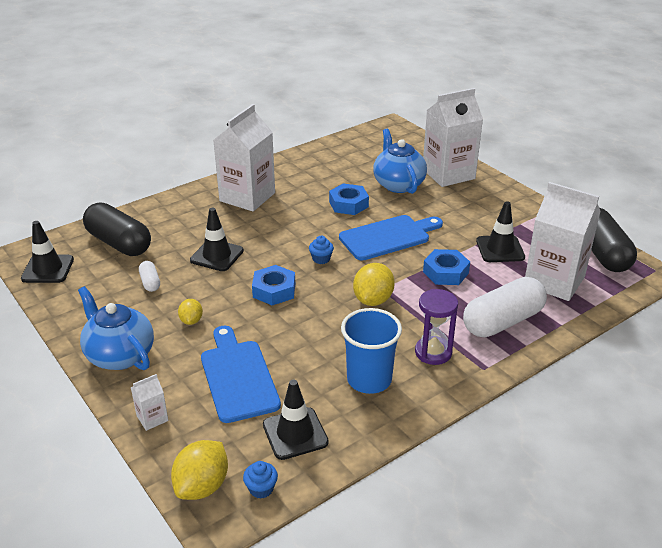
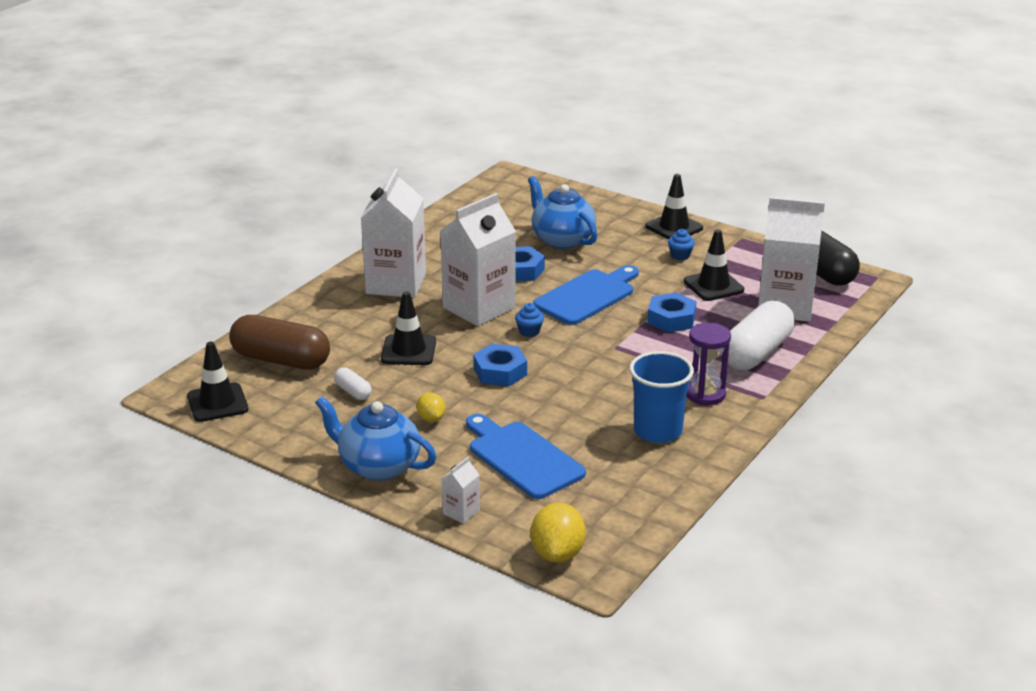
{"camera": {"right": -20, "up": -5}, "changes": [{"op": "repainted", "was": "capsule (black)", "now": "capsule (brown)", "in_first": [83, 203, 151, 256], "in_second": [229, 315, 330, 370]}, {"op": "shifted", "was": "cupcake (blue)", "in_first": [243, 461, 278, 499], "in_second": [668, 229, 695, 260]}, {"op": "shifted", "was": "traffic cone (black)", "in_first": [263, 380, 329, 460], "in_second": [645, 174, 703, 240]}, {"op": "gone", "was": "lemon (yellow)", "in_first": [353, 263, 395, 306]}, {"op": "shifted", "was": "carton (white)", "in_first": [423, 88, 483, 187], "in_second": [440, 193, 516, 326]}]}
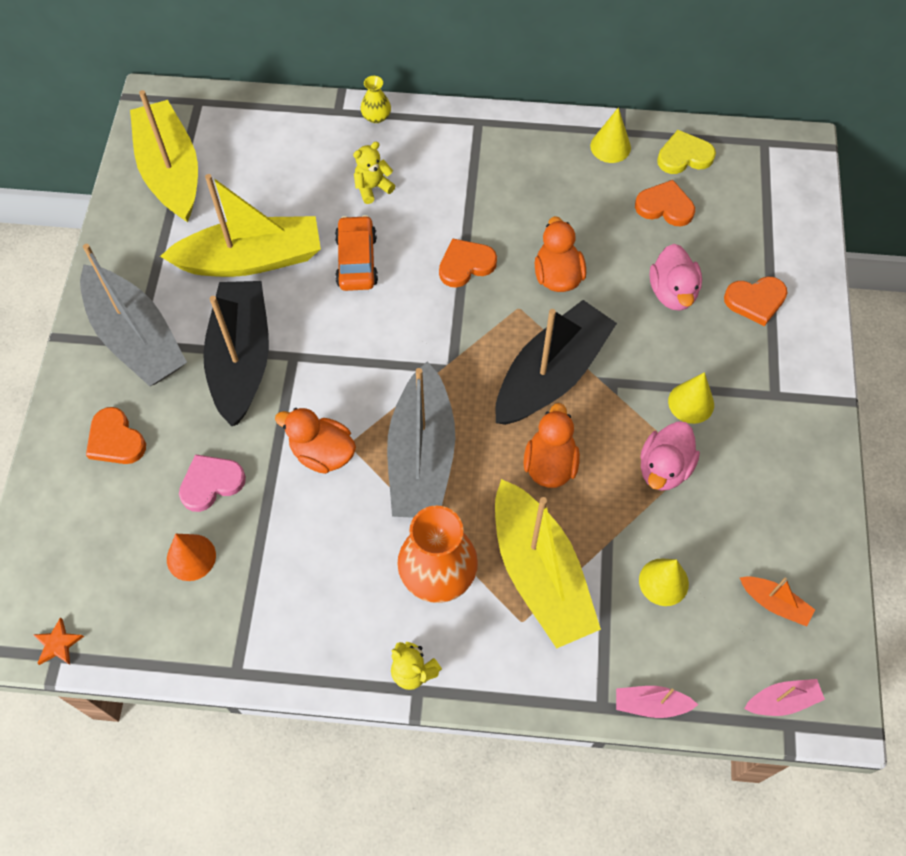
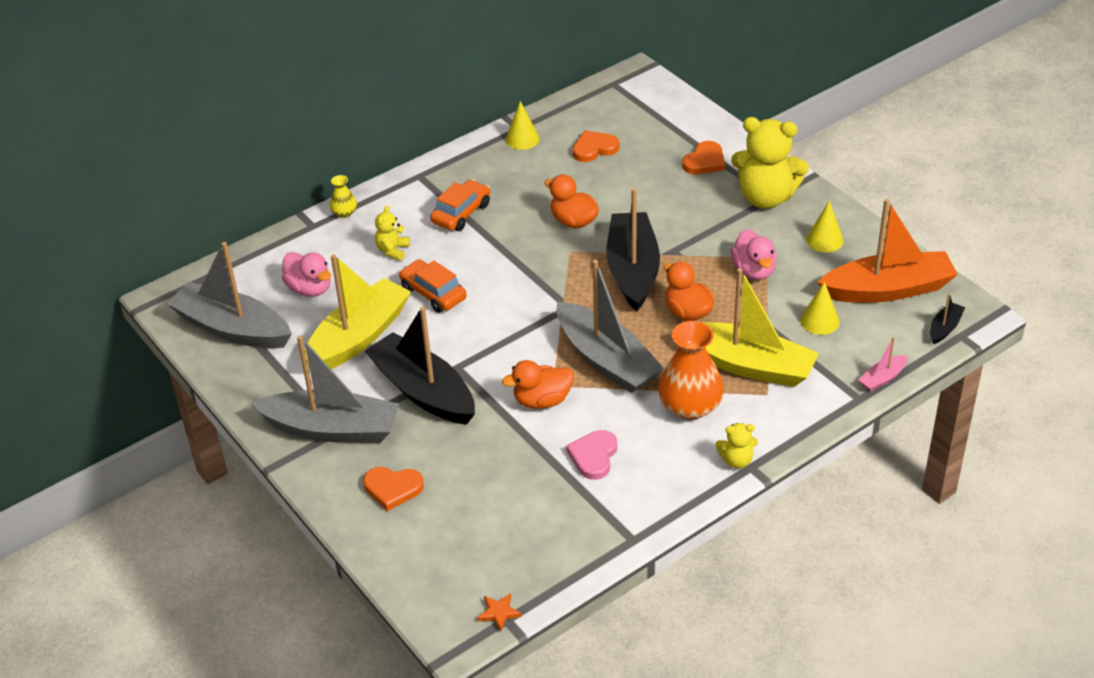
{"camera": {"right": -40, "up": -20}, "changes": [{"op": "repainted", "was": "boat (yellow)", "now": "boat (grey)", "in_first": [130, 90, 198, 222], "in_second": [167, 242, 292, 349]}, {"op": "gone", "was": "cone (orange)", "in_first": [167, 534, 216, 581]}, {"op": "shifted", "was": "heart (pink)", "in_first": [179, 454, 246, 512], "in_second": [566, 430, 617, 480]}, {"op": "gone", "was": "heart (orange)", "in_first": [439, 238, 497, 288]}, {"op": "shifted", "was": "duck (pink)", "in_first": [650, 244, 702, 311], "in_second": [282, 252, 331, 297]}, {"op": "gone", "was": "heart (yellow)", "in_first": [657, 130, 716, 174]}, {"op": "shifted", "was": "cone (yellow)", "in_first": [668, 372, 714, 424], "in_second": [806, 201, 844, 252]}, {"op": "scaled", "was": "boat (orange)", "in_first": [740, 576, 815, 626], "in_second": [817, 199, 958, 303], "ratio": 2.33}, {"op": "repainted", "was": "boat (pink)", "now": "boat (black)", "in_first": [744, 679, 825, 716], "in_second": [930, 293, 965, 344]}, {"op": "new", "now": "car (orange)", "in_second": [430, 179, 490, 231]}, {"op": "new", "now": "teddy bear (yellow)", "in_second": [731, 117, 809, 209]}]}
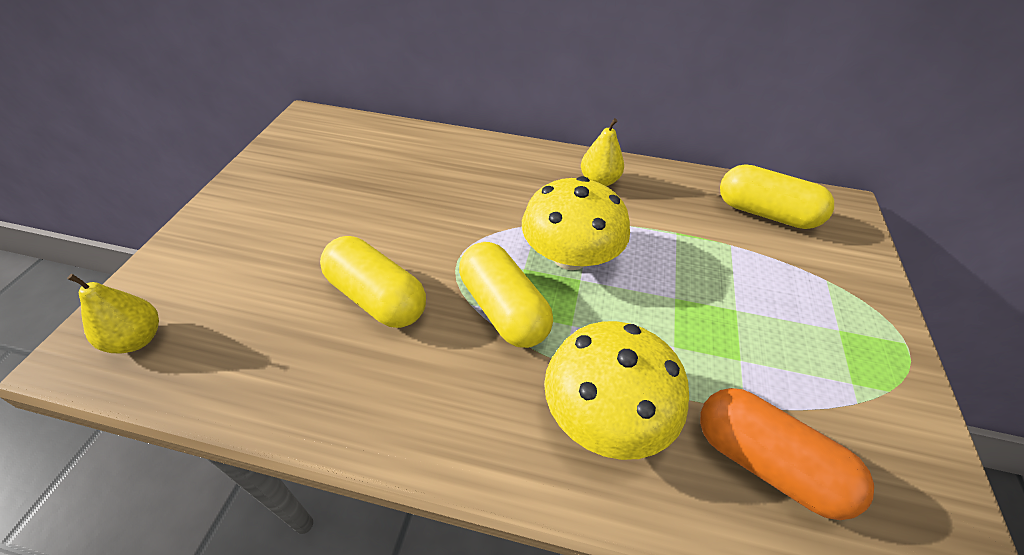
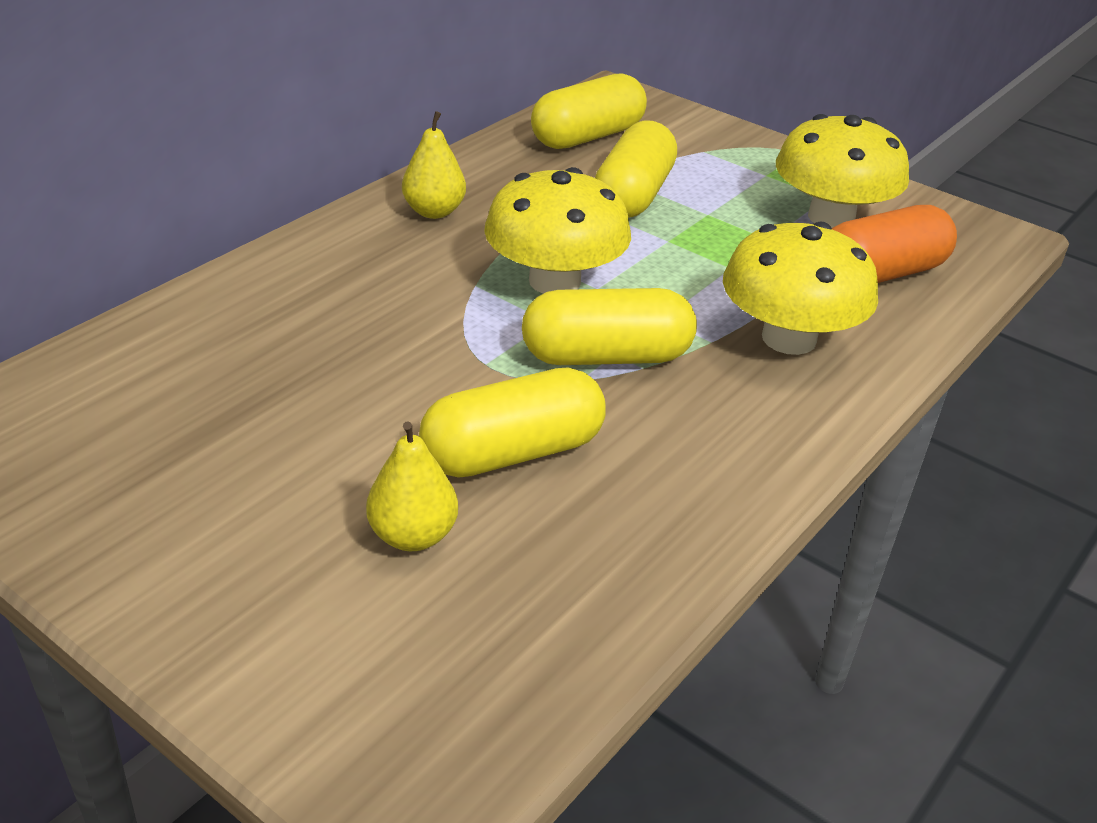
{"camera": {"right": -65, "up": -10}, "changes": [{"op": "shifted", "was": "pear (yellow)", "in_first": [67, 274, 159, 353], "in_second": [366, 421, 458, 551]}, {"op": "new", "now": "capsule (yellow)", "in_second": [595, 120, 677, 218]}, {"op": "new", "now": "mushroom (yellow)", "in_second": [776, 114, 909, 228]}]}
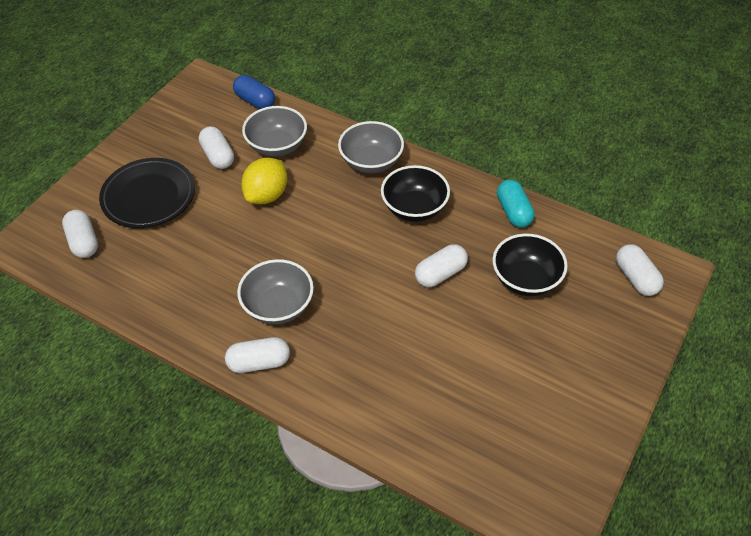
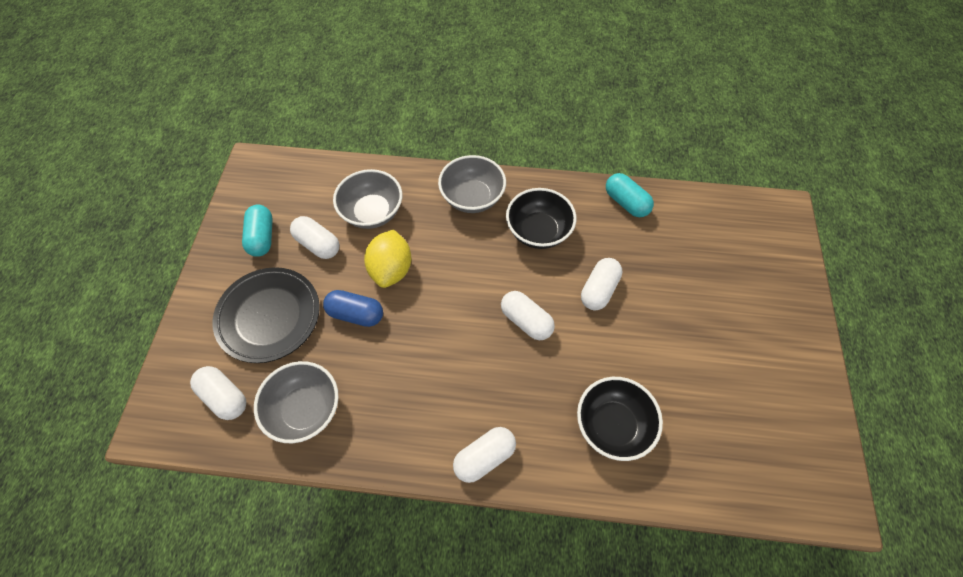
{"camera": {"right": -25, "up": 10}, "changes": [{"op": "shifted", "was": "capsule (blue)", "in_first": [233, 75, 275, 109], "in_second": [323, 290, 383, 327]}, {"op": "shifted", "was": "bowl (grey)", "in_first": [237, 259, 314, 325], "in_second": [254, 361, 339, 443]}, {"op": "shifted", "was": "bowl (black)", "in_first": [492, 233, 568, 296], "in_second": [577, 377, 663, 461]}, {"op": "shifted", "was": "capsule (white)", "in_first": [616, 244, 664, 296], "in_second": [501, 291, 555, 340]}, {"op": "new", "now": "capsule (turquoise)", "in_second": [242, 205, 273, 257]}]}
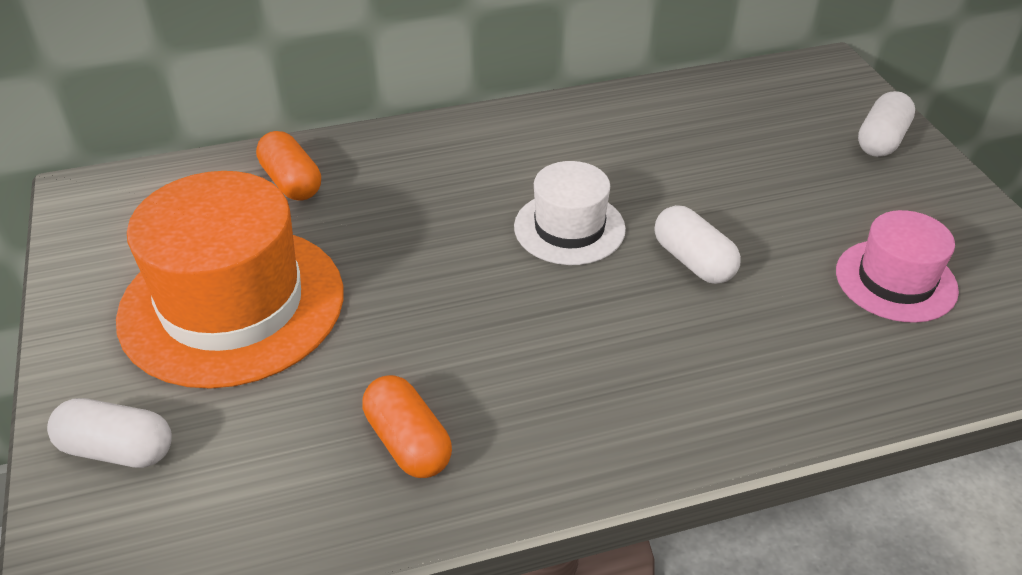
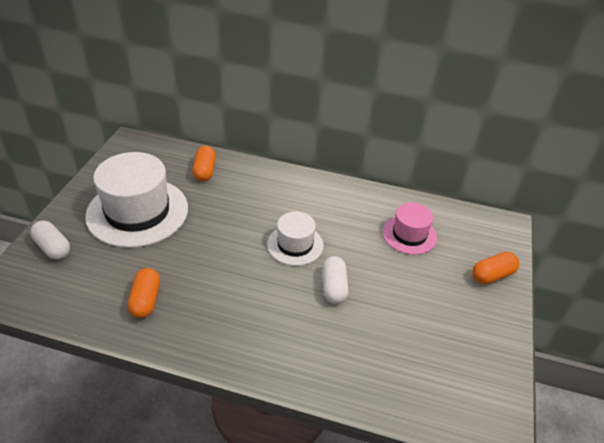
{"camera": {"right": 30, "up": 0}, "changes": [{"op": "repainted", "was": "hat (orange)", "now": "hat (white)", "in_first": [116, 171, 343, 389], "in_second": [85, 152, 188, 248]}, {"op": "shifted", "was": "hat (pink)", "in_first": [836, 210, 959, 323], "in_second": [382, 202, 437, 255]}, {"op": "repainted", "was": "capsule (white)", "now": "capsule (orange)", "in_first": [858, 91, 915, 157], "in_second": [472, 252, 519, 284]}]}
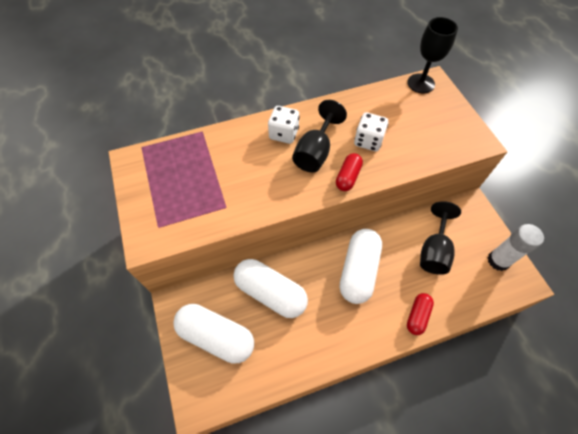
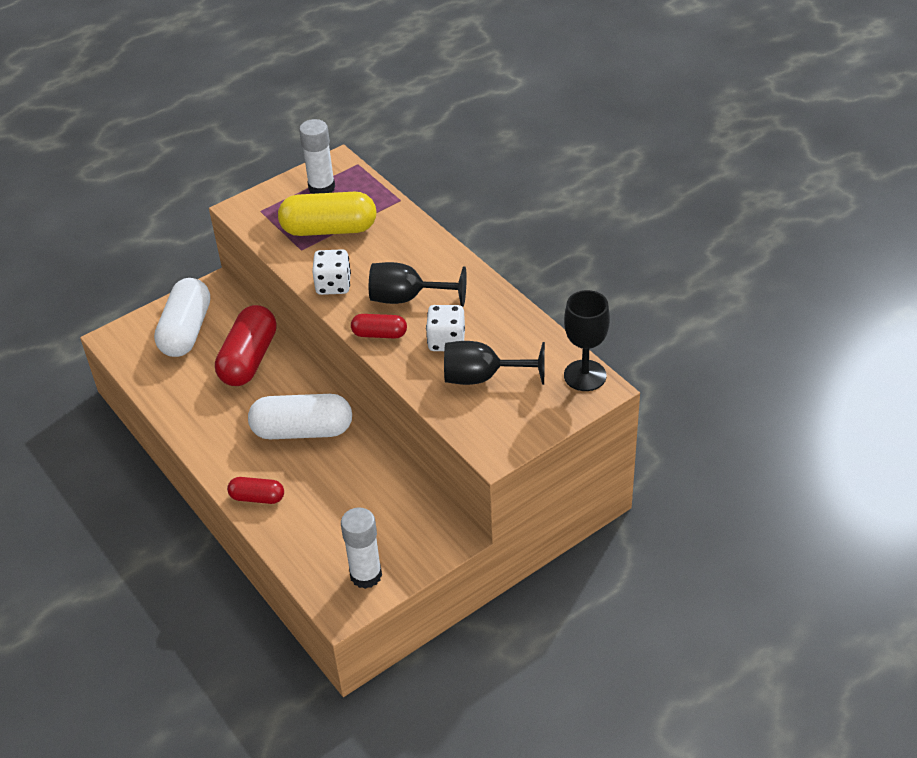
{"camera": {"right": 75, "up": -15}, "changes": [{"op": "repainted", "was": "capsule (white)", "now": "capsule (red)", "in_first": [233, 259, 308, 318], "in_second": [215, 305, 277, 386]}, {"op": "shifted", "was": "dice (white)", "in_first": [268, 106, 299, 144], "in_second": [312, 249, 351, 295]}, {"op": "shifted", "was": "goblet (black)", "in_first": [420, 201, 461, 275], "in_second": [444, 341, 545, 385]}, {"op": "new", "now": "capsule (yellow)", "in_second": [278, 192, 377, 236]}, {"op": "new", "now": "glue stick (white)", "in_second": [299, 119, 335, 194]}]}
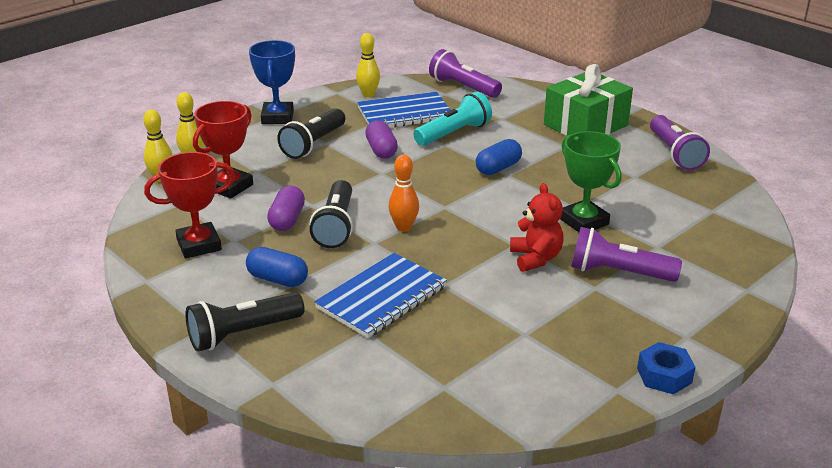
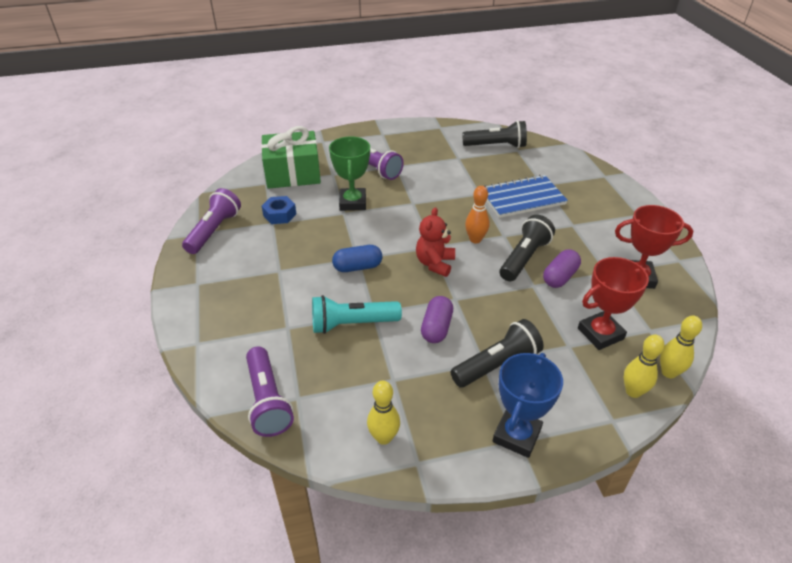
{"camera": {"right": -150, "up": 10}, "changes": [{"op": "shifted", "was": "flashlight (black)", "in_first": [186, 292, 305, 352], "in_second": [462, 120, 527, 148]}, {"op": "gone", "was": "capsule (blue)", "in_first": [246, 247, 308, 287]}, {"op": "gone", "was": "notebook (blue)", "in_first": [357, 92, 450, 128]}, {"op": "shifted", "was": "teddy bear (red)", "in_first": [510, 183, 564, 272], "in_second": [416, 207, 455, 277]}, {"op": "shifted", "was": "gift (green)", "in_first": [544, 64, 633, 136], "in_second": [261, 126, 321, 189]}, {"op": "shifted", "was": "nut (blue)", "in_first": [637, 342, 696, 394], "in_second": [262, 196, 296, 224]}]}
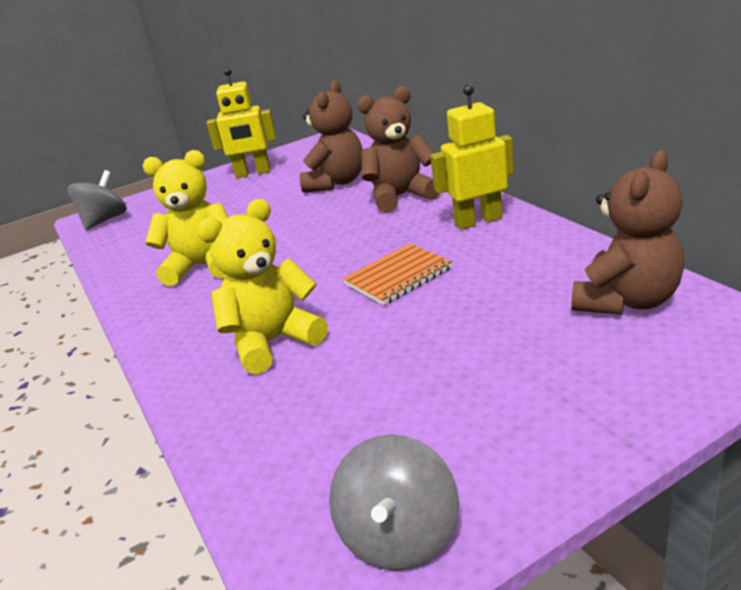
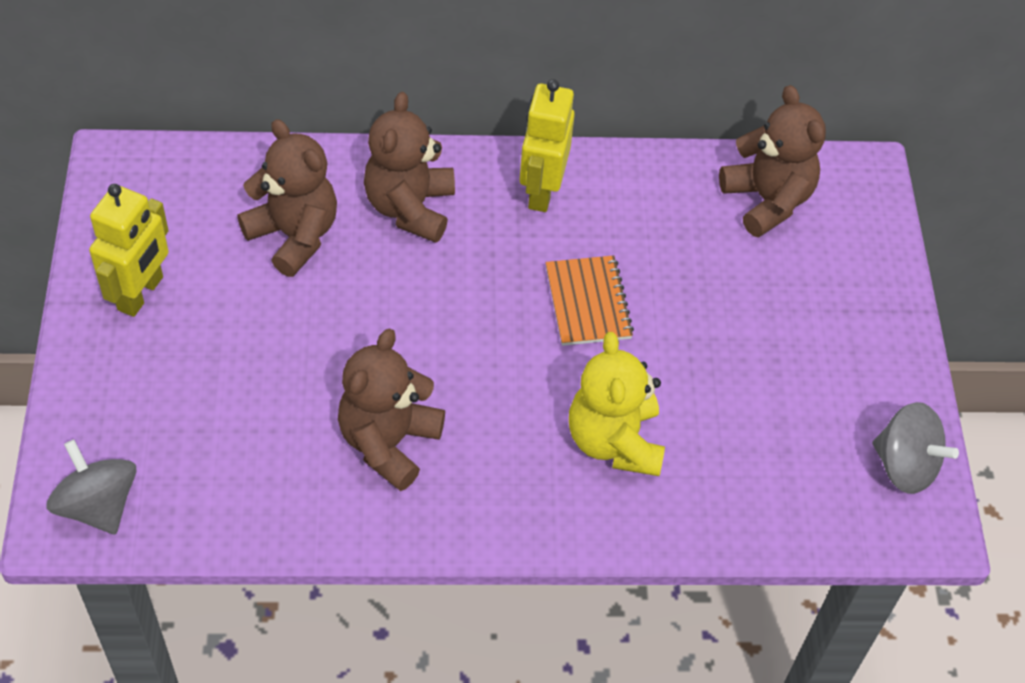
{"camera": {"right": -70, "up": 25}, "changes": [{"op": "repainted", "was": "teddy bear (yellow)", "now": "teddy bear (brown)", "in_first": [143, 150, 228, 286], "in_second": [338, 329, 445, 491]}]}
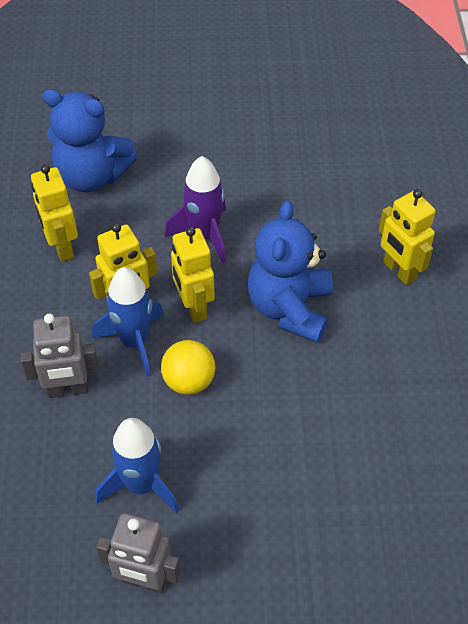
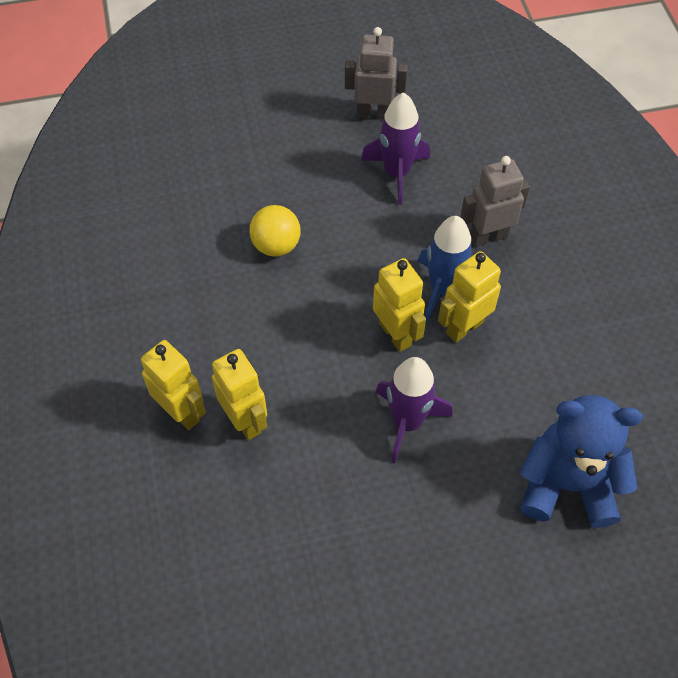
{"camera": {"right": 170, "up": 5}, "changes": [{"op": "shifted", "was": "robot (yellow)", "in_first": [31, 164, 78, 262], "in_second": [212, 349, 267, 440]}, {"op": "repainted", "was": "rocket (blue)", "now": "rocket (purple)", "in_first": [96, 418, 179, 514], "in_second": [361, 92, 430, 205]}, {"op": "shifted", "was": "ball (yellow)", "in_first": [161, 340, 215, 395], "in_second": [249, 205, 301, 257]}, {"op": "gone", "was": "teddy bear (blue)", "in_first": [248, 200, 333, 343]}]}
